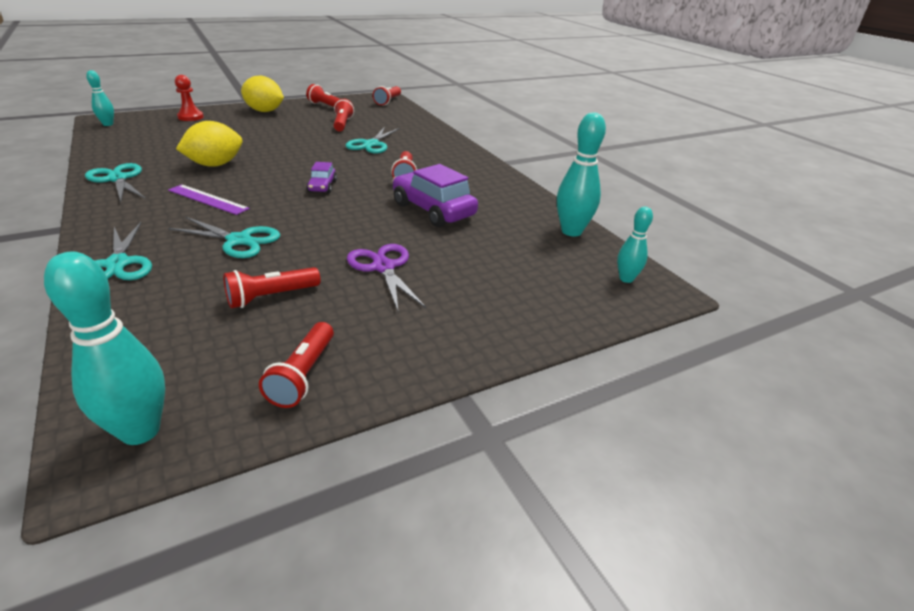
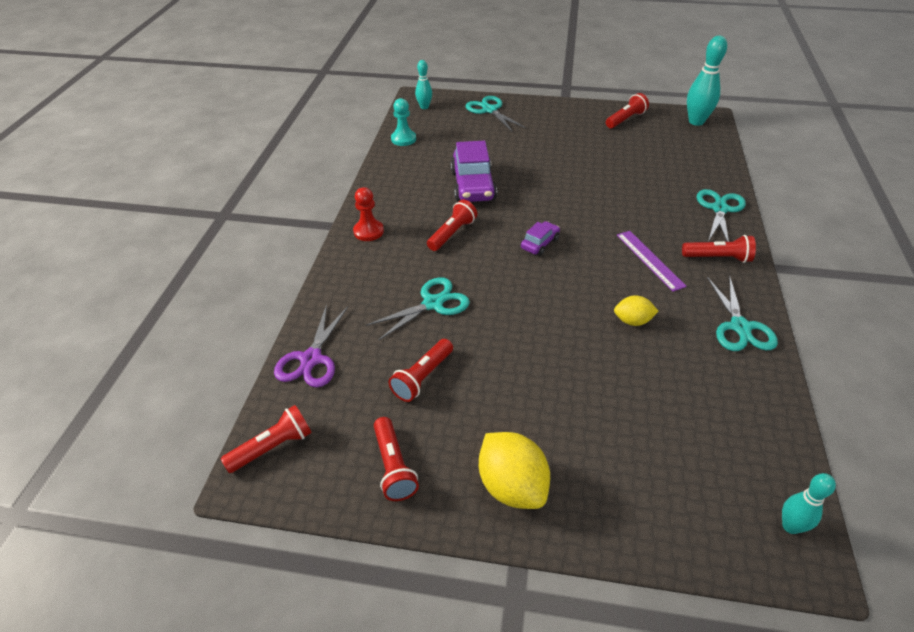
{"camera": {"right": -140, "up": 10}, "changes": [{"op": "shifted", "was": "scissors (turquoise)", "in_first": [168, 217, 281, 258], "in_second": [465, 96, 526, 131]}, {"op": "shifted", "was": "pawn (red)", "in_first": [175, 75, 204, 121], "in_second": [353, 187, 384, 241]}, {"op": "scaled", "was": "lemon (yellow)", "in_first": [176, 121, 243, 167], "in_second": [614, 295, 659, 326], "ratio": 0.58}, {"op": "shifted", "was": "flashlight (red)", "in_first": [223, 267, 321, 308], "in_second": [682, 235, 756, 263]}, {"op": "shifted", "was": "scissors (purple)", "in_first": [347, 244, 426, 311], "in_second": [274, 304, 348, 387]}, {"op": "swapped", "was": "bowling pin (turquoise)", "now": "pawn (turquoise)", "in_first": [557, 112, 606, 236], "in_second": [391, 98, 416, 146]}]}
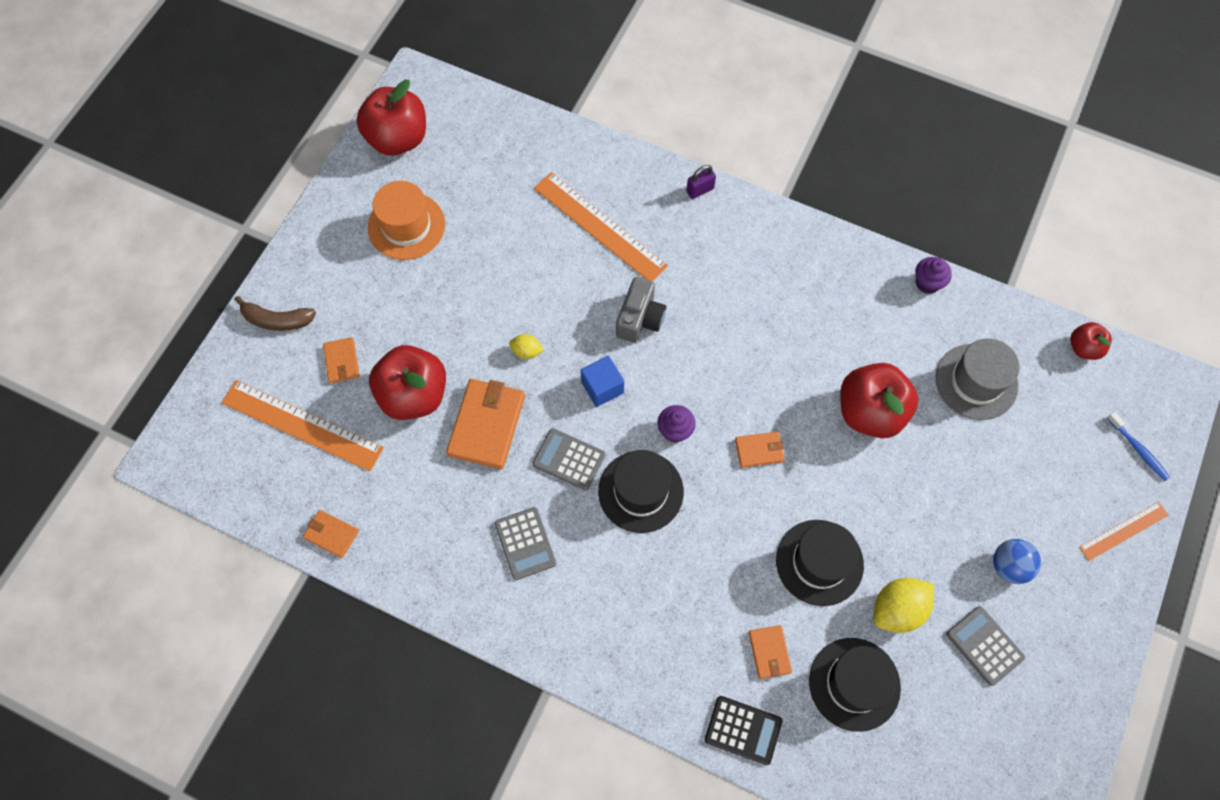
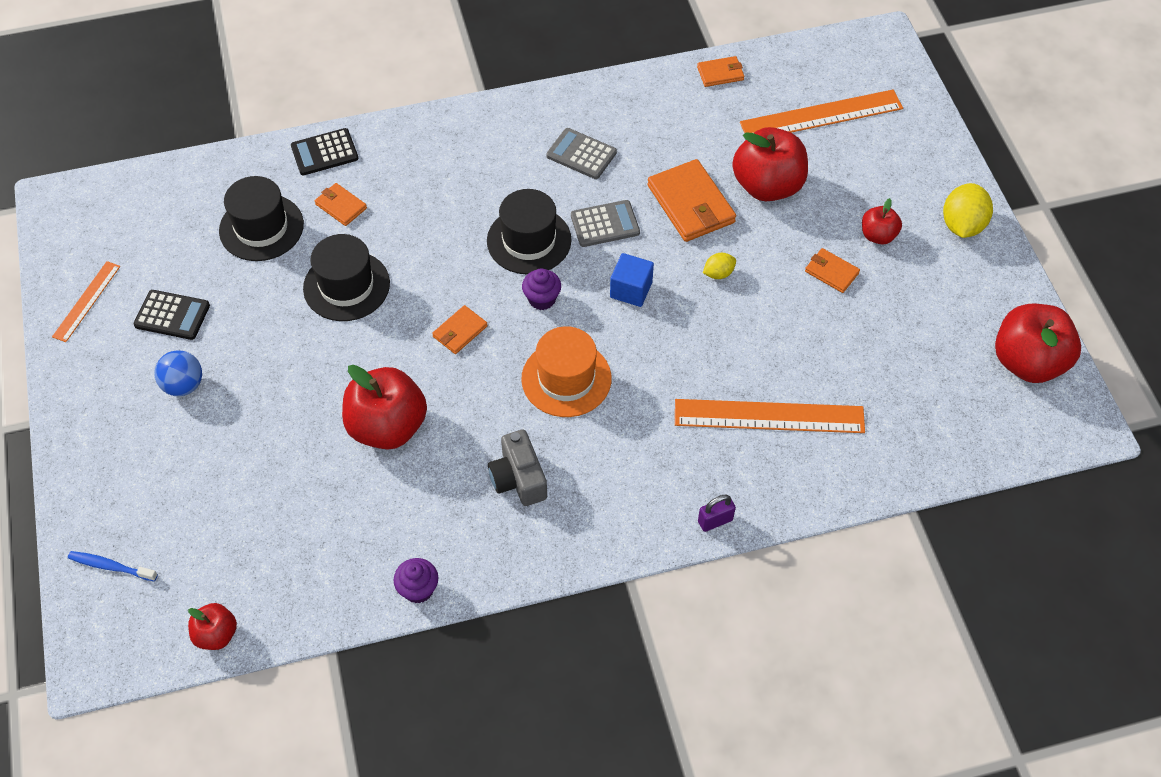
{"camera": {"right": 140, "up": -10}, "changes": [{"op": "gone", "was": "banana (brown)", "in_first": [234, 296, 316, 331]}, {"op": "shifted", "was": "wallet (orange)", "in_first": [323, 337, 360, 383], "in_second": [805, 248, 860, 293]}, {"op": "shifted", "was": "hat (orange)", "in_first": [368, 181, 445, 260], "in_second": [521, 326, 612, 417]}, {"op": "shifted", "was": "camera (grey)", "in_first": [616, 277, 666, 343], "in_second": [488, 429, 547, 506]}, {"op": "rotated", "was": "padlock (purple)", "in_first": [686, 165, 716, 199], "in_second": [698, 495, 736, 532], "clockwise": 45}, {"op": "shifted", "was": "lemon (yellow)", "in_first": [874, 578, 934, 633], "in_second": [943, 183, 993, 238]}, {"op": "gone", "was": "hat (grey)", "in_first": [935, 338, 1020, 420]}, {"op": "repainted", "was": "calculator (grey)", "now": "calculator (black)", "in_first": [946, 606, 1025, 686], "in_second": [133, 290, 210, 340]}, {"op": "shifted", "was": "ruler (orange)", "in_first": [1079, 502, 1168, 561], "in_second": [52, 261, 120, 342]}, {"op": "new", "now": "apple (red)", "in_second": [862, 198, 902, 244]}]}
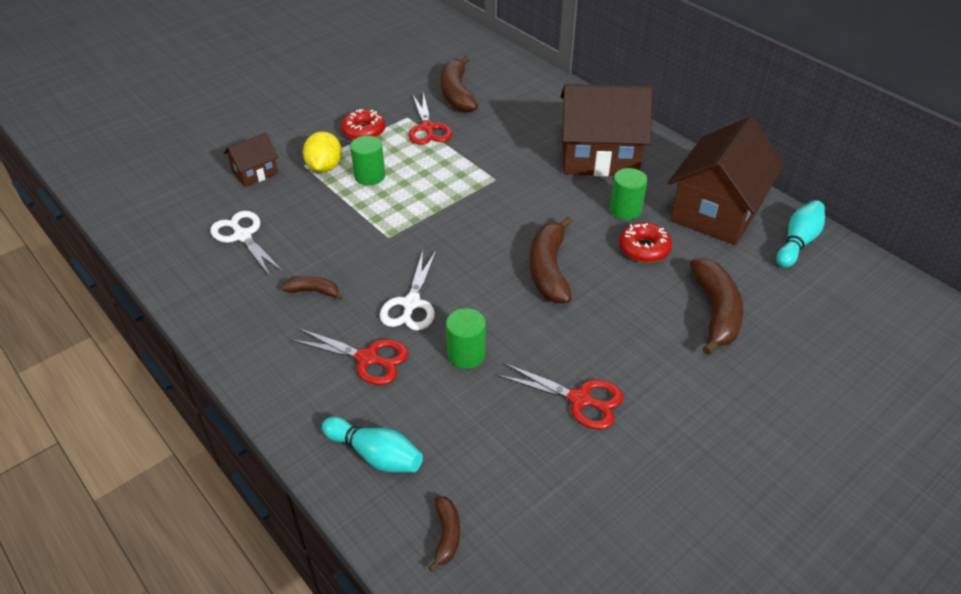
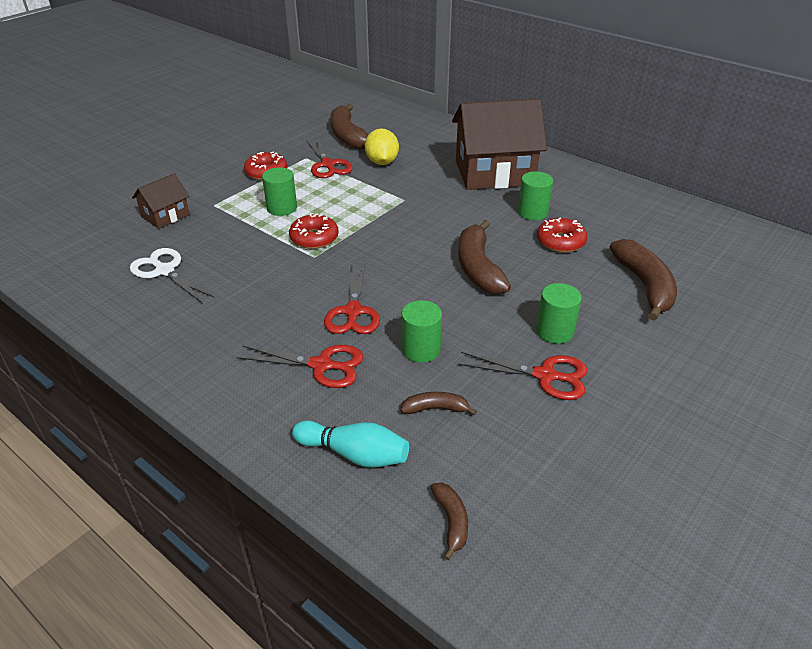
{"camera": {"right": -10, "up": -5}, "changes": [{"op": "shifted", "was": "banana (brown)", "in_first": [282, 277, 342, 300], "in_second": [401, 392, 477, 415]}, {"op": "shifted", "was": "lemon (yellow)", "in_first": [303, 131, 342, 173], "in_second": [365, 128, 399, 165]}, {"op": "repainted", "was": "scissors (white)", "now": "scissors (red)", "in_first": [380, 251, 436, 331], "in_second": [324, 264, 380, 334]}, {"op": "gone", "was": "house (brown)", "in_first": [668, 117, 785, 245]}, {"op": "gone", "was": "bowling pin (turquoise)", "in_first": [776, 200, 825, 268]}, {"op": "new", "now": "donut (red)", "in_second": [289, 213, 339, 249]}, {"op": "new", "now": "cylinder (green)", "in_second": [536, 283, 582, 344]}]}
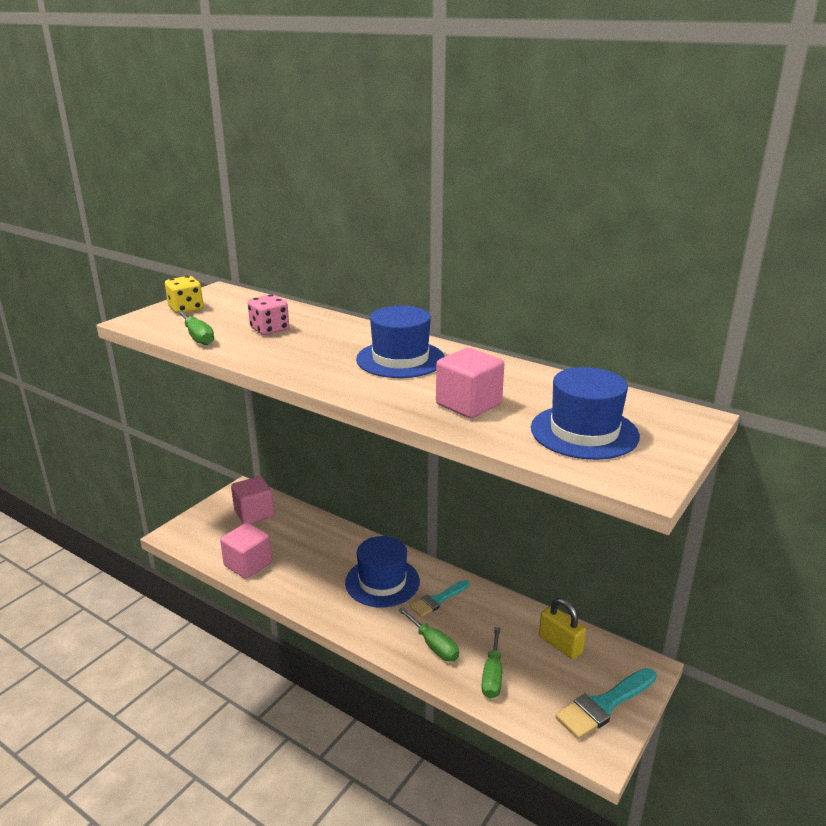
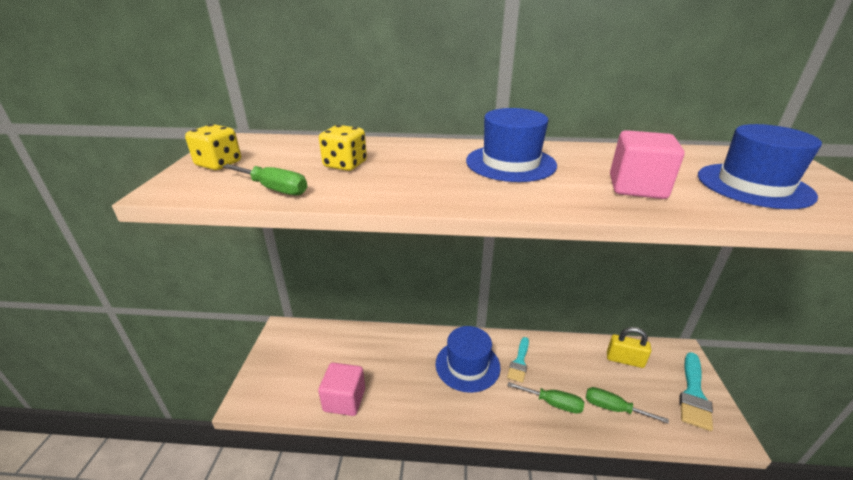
{"camera": {"right": -30, "up": 5}, "changes": [{"op": "gone", "was": "cube (pink)", "in_first": [231, 476, 274, 524]}, {"op": "repainted", "was": "dice (pink)", "now": "dice (yellow)", "in_first": [248, 294, 289, 335], "in_second": [319, 125, 367, 171]}, {"op": "rotated", "was": "screwdriver (green)", "in_first": [481, 627, 502, 699], "in_second": [586, 387, 669, 424], "clockwise": 135}]}
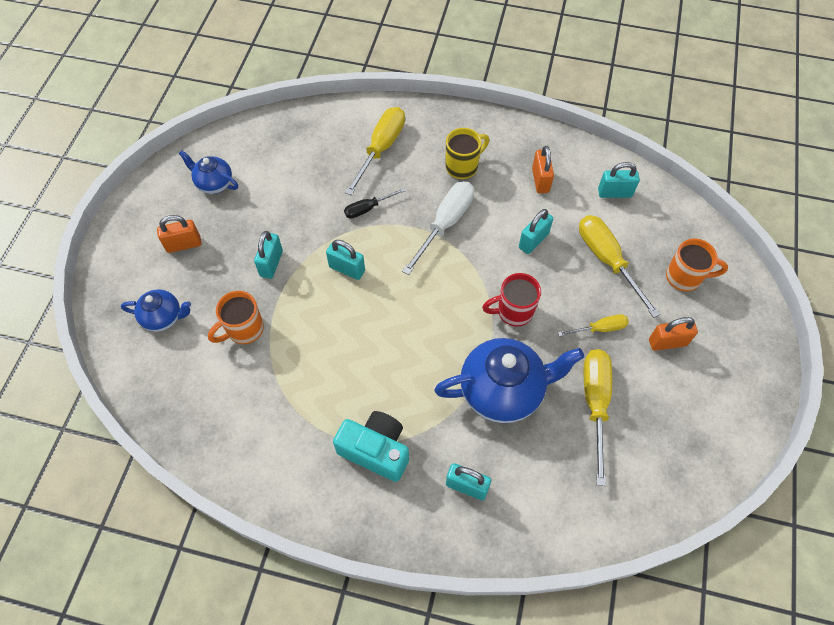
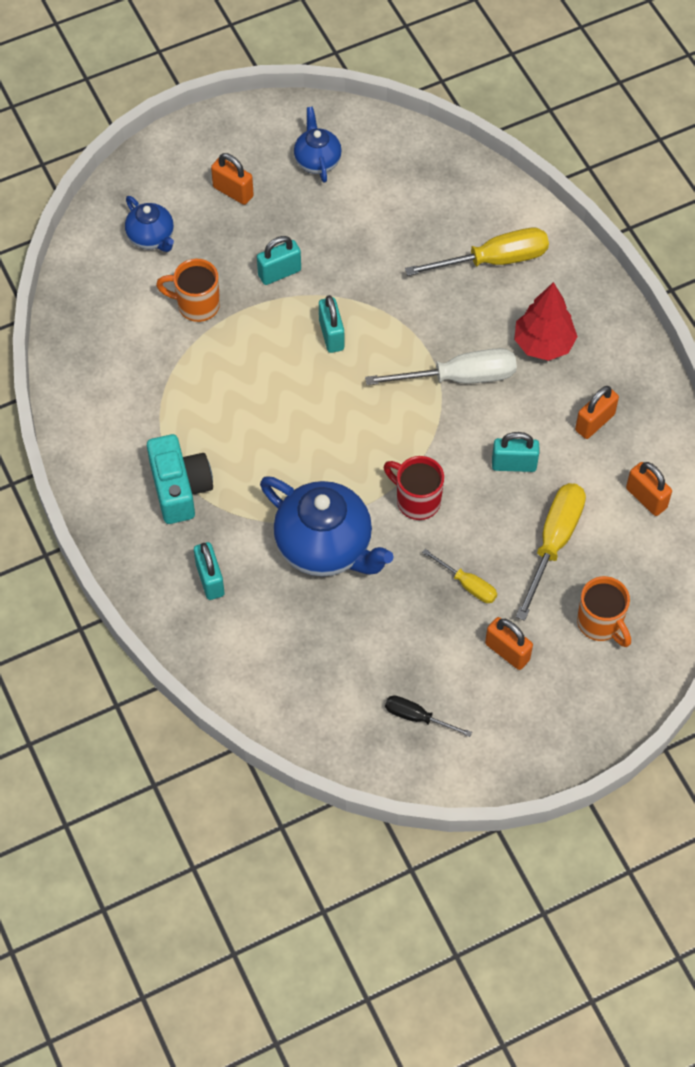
{"camera": {"right": 50, "up": 0}, "changes": [{"op": "shifted", "was": "screwdriver (black)", "in_first": [344, 188, 405, 219], "in_second": [385, 695, 472, 737]}, {"op": "swapped", "was": "mug (yellow)", "now": "tree (red)", "in_first": [445, 128, 489, 179], "in_second": [514, 282, 578, 361]}, {"op": "gone", "was": "screwdriver (yellow)", "in_first": [584, 349, 612, 486]}, {"op": "repainted", "was": "padlock (turquoise)", "now": "padlock (orange)", "in_first": [598, 162, 640, 198], "in_second": [626, 462, 672, 516]}]}
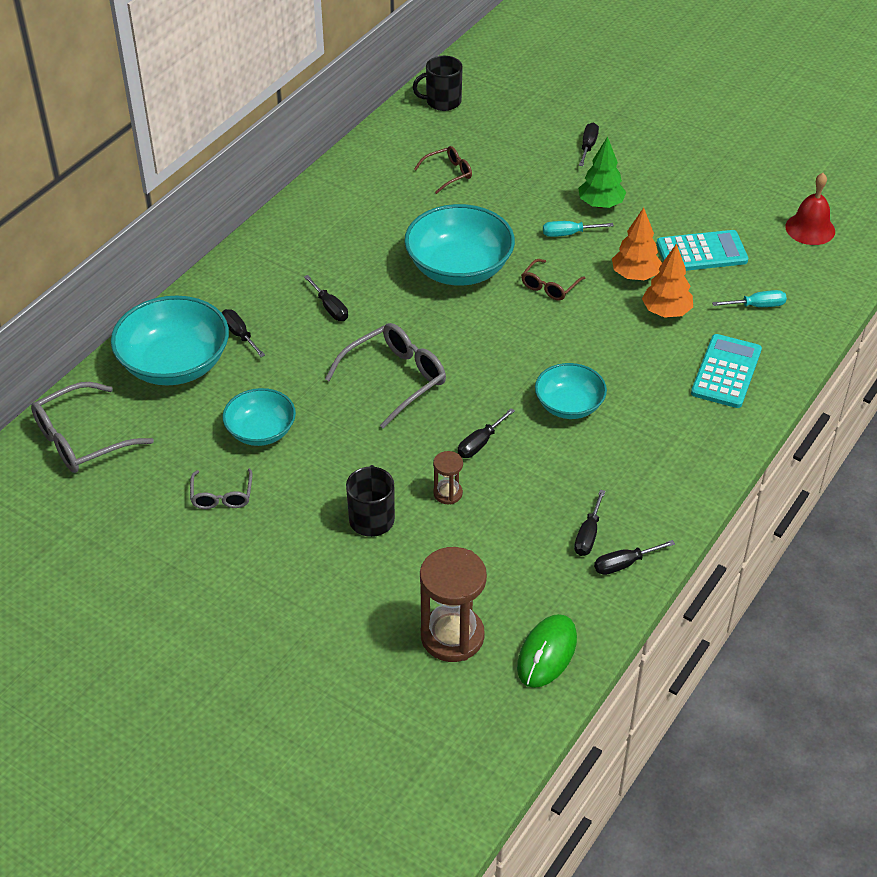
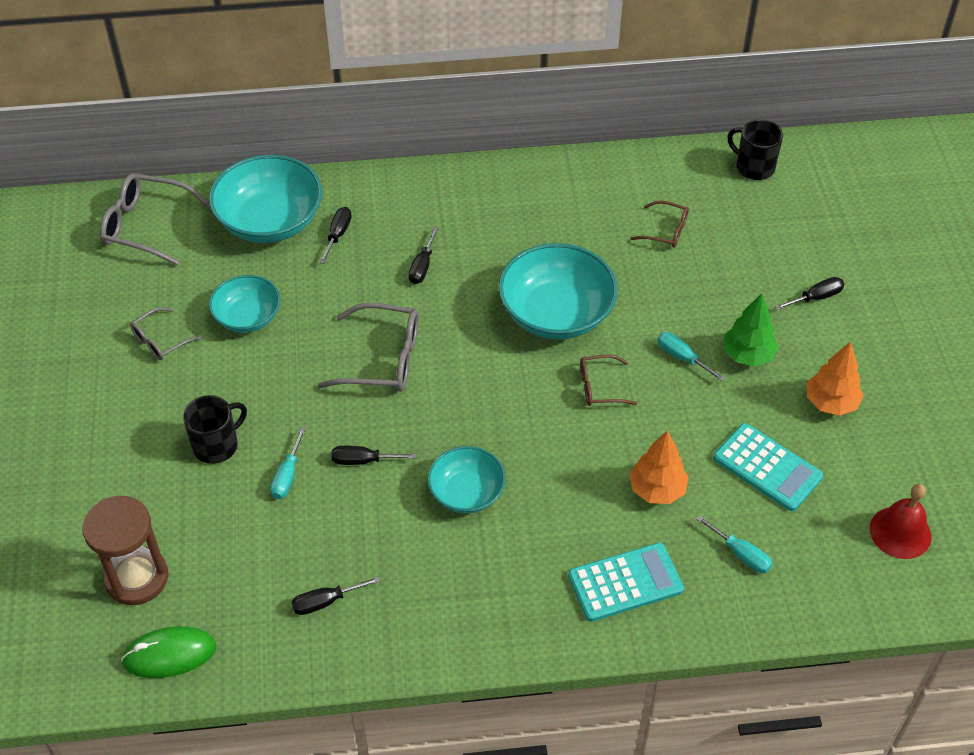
{"camera": {"right": 50, "up": 5}, "changes": [{"op": "swapped", "was": "hourglass (brown)", "now": "screwdriver (turquoise)", "in_first": [433, 451, 463, 504], "in_second": [270, 427, 306, 499]}, {"op": "gone", "was": "screwdriver (black)", "in_first": [594, 540, 675, 575]}, {"op": "shifted", "was": "tree (orange)", "in_first": [612, 208, 662, 280], "in_second": [807, 341, 864, 416]}]}
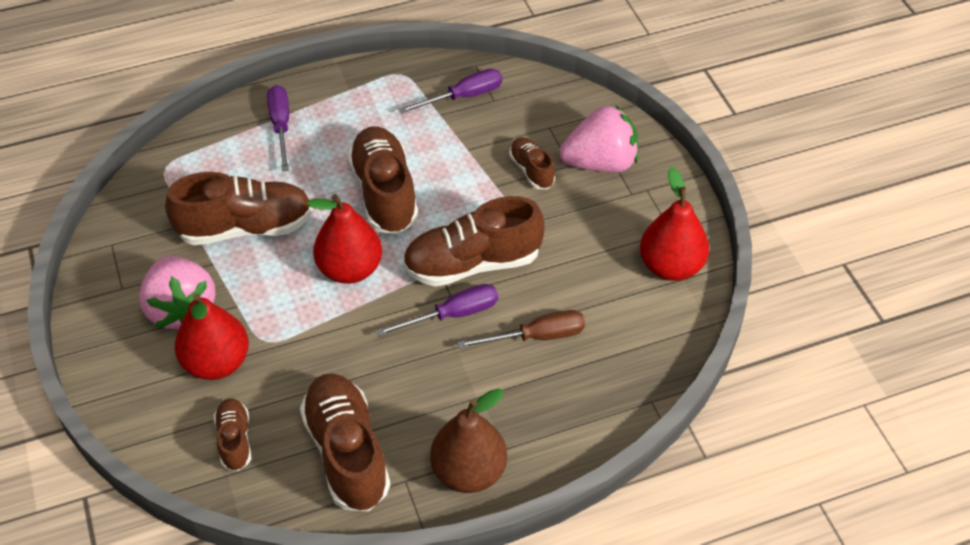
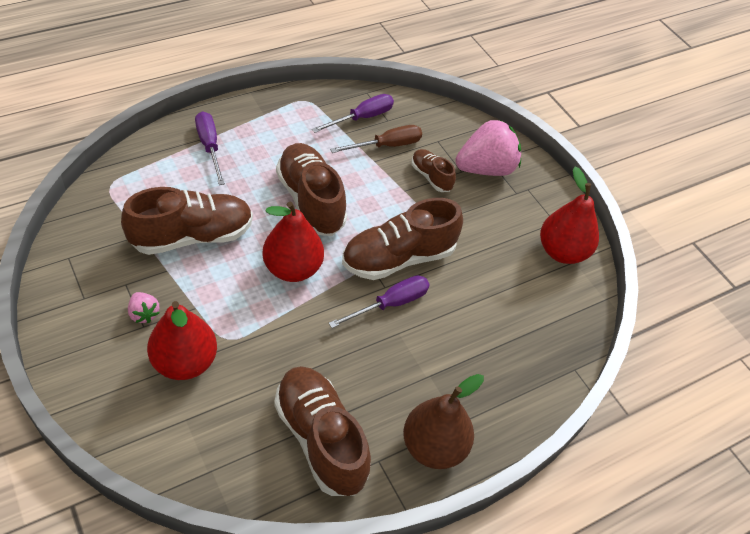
{"camera": {"right": -15, "up": 0}, "changes": [{"op": "scaled", "was": "strawberry (pink)", "in_first": [139, 256, 216, 329], "in_second": [128, 292, 159, 323], "ratio": 0.46}, {"op": "gone", "was": "shoe (brown)", "in_first": [214, 398, 251, 471]}, {"op": "shifted", "was": "screwdriver (brown)", "in_first": [457, 310, 585, 349], "in_second": [330, 125, 422, 153]}]}
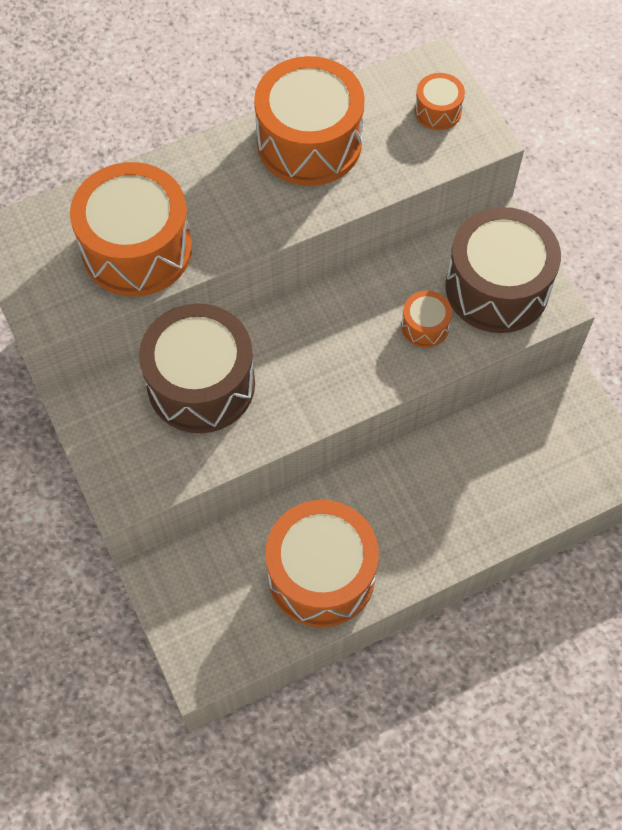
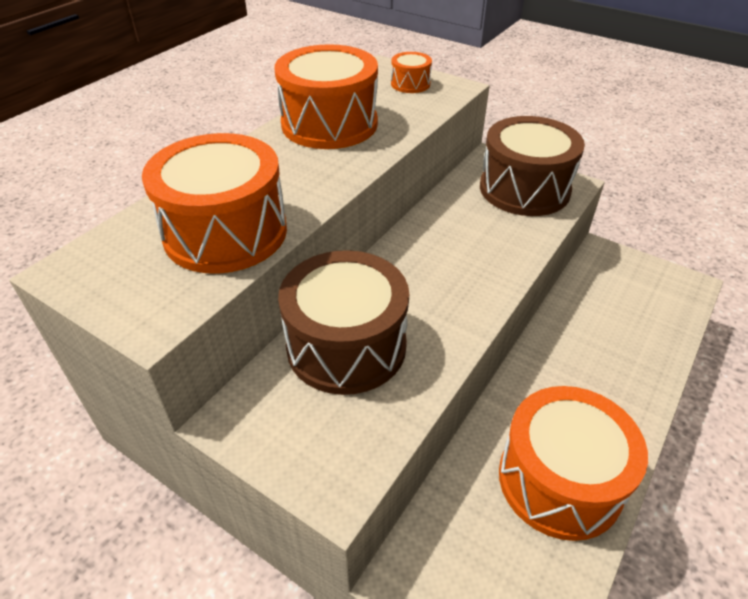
{"camera": {"right": -30, "up": -20}, "changes": [{"op": "gone", "was": "drum (orange)", "in_first": [401, 291, 452, 348]}]}
